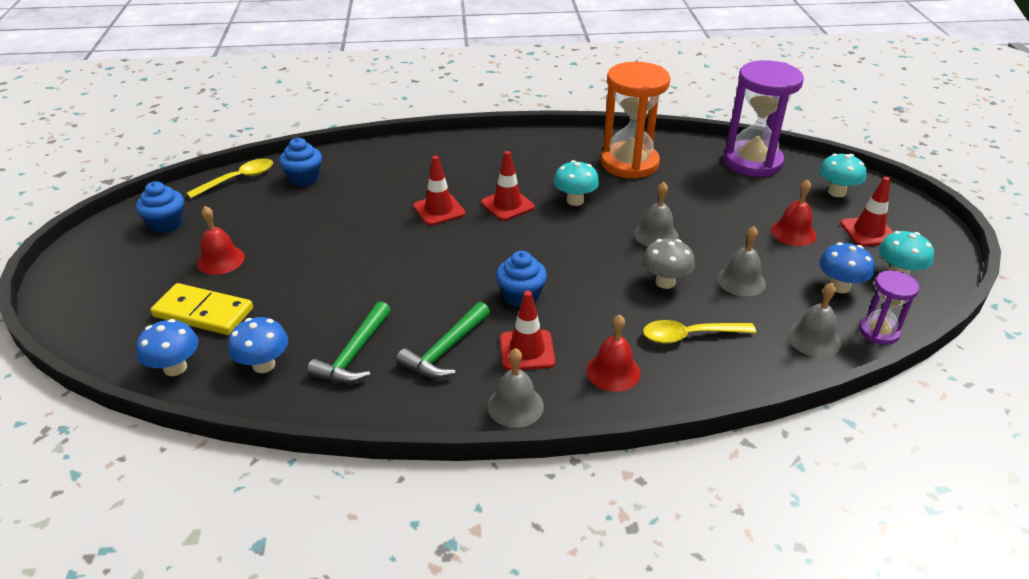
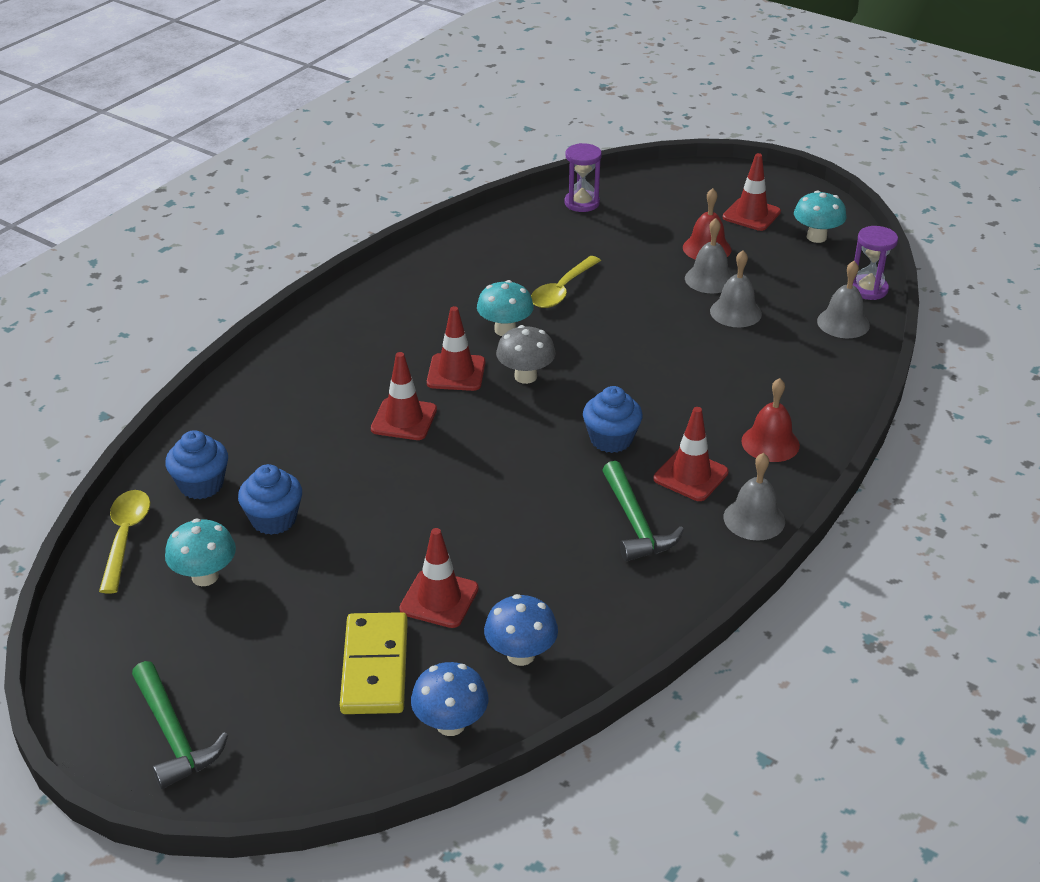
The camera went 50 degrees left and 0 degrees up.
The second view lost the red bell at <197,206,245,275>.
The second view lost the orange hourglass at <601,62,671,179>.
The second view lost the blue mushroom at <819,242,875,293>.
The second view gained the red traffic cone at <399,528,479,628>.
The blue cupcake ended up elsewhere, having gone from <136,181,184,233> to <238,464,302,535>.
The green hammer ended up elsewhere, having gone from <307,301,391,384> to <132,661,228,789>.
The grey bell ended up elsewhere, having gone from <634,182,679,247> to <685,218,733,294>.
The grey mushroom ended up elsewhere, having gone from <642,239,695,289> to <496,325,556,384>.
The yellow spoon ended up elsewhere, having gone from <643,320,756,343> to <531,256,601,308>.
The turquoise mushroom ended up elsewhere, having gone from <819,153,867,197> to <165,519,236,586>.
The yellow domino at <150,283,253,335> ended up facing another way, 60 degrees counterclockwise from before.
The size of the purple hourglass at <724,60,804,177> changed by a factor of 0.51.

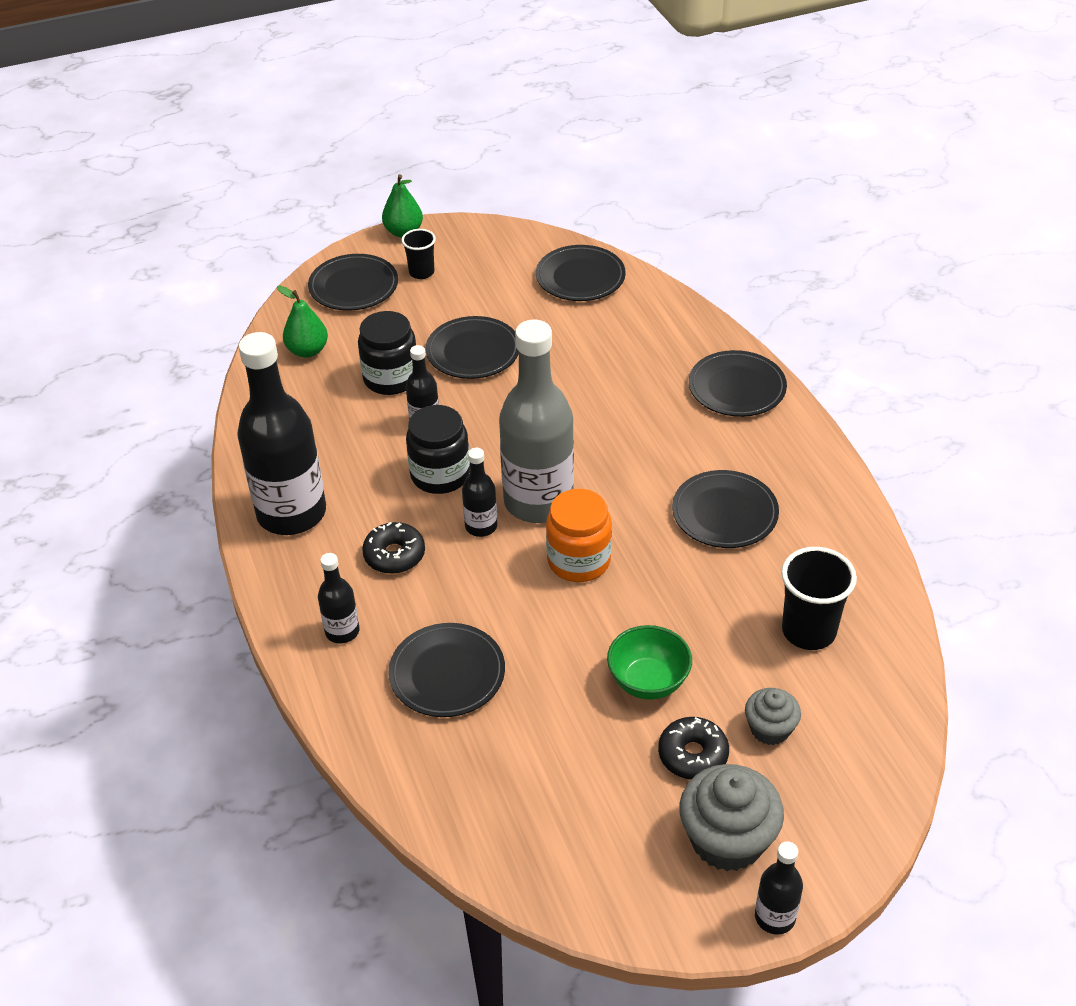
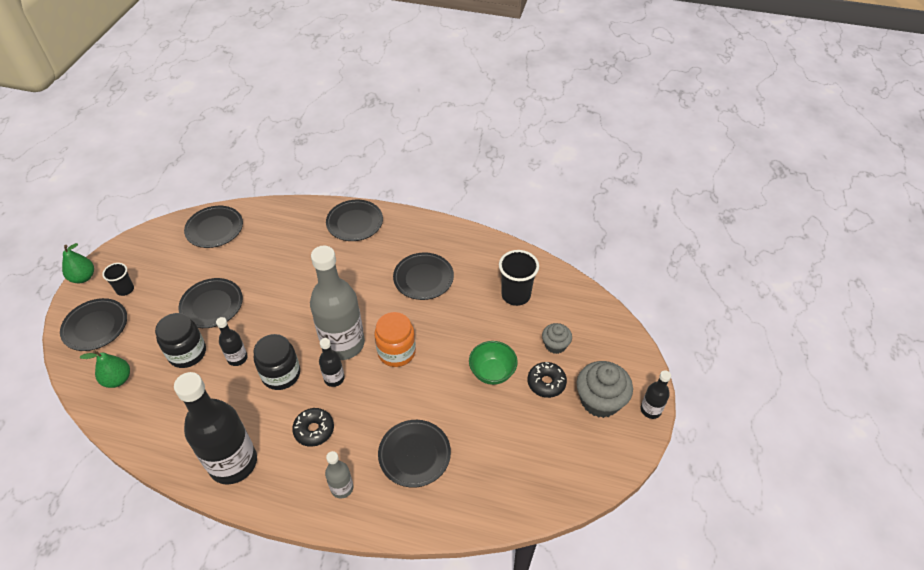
The camera went 55 degrees left and 5 degrees up.
What was the black bottle at <318,553,359,643> turned into the grey bottle at <325,451,353,499>.

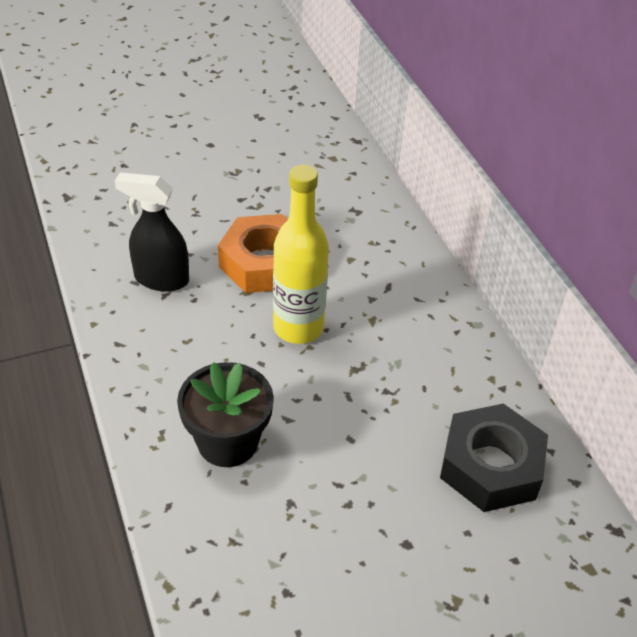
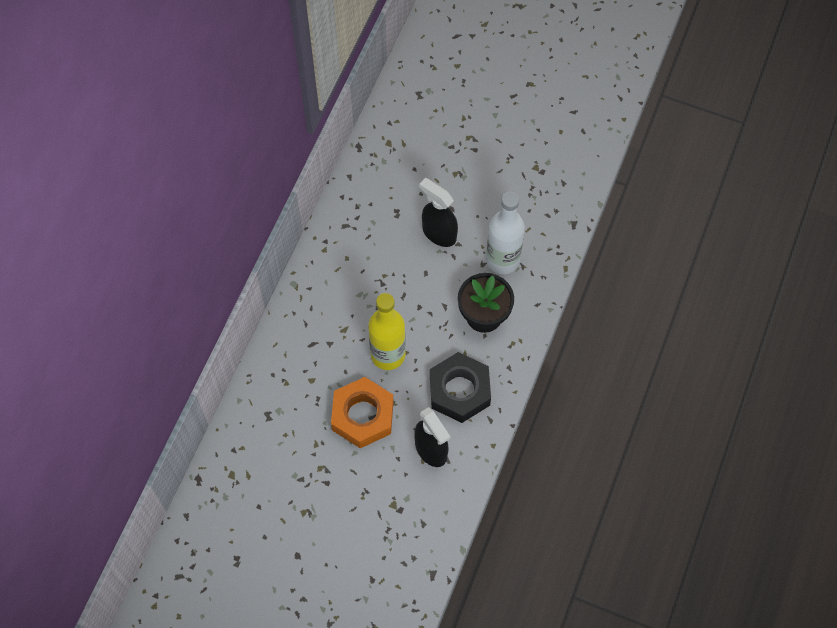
The camera went 135 degrees left and 20 degrees up.
The second view gained the black spray bottle at <419,178,458,247>.
The second view gained the white bottle at <486,192,525,274>.
The black nut ended up elsewhere, having gone from <440,403,548,512> to <430,352,491,423>.

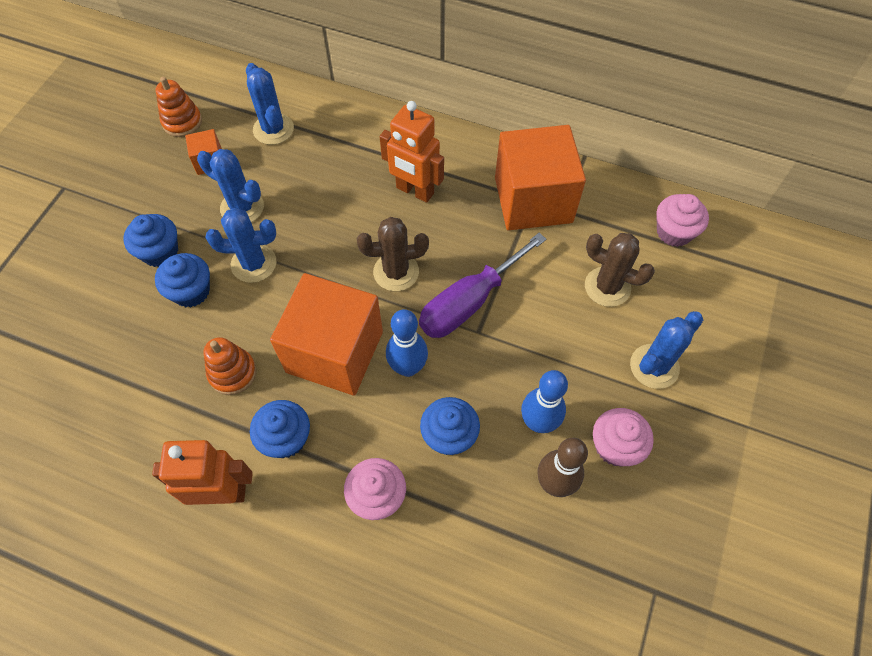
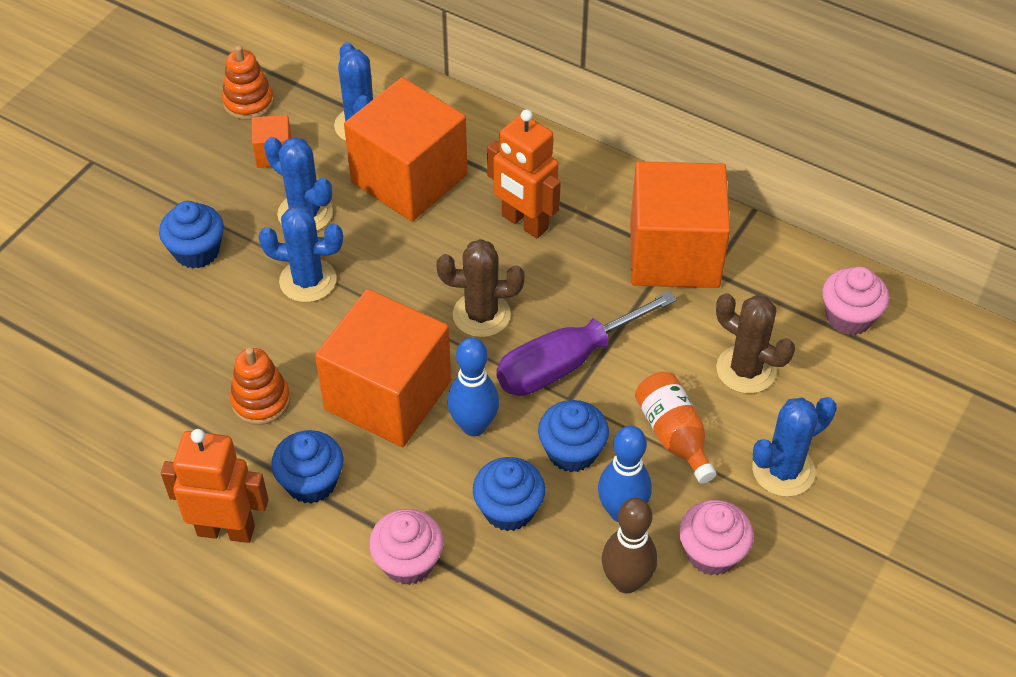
The camera went 10 degrees right and 10 degrees down.
The second view gained the orange cube at <344,77,468,221>.
The second view gained the orange bottle at <635,372,717,484>.
The blue cupcake ended up elsewhere, having gone from <155,253,210,307> to <538,400,609,472>.

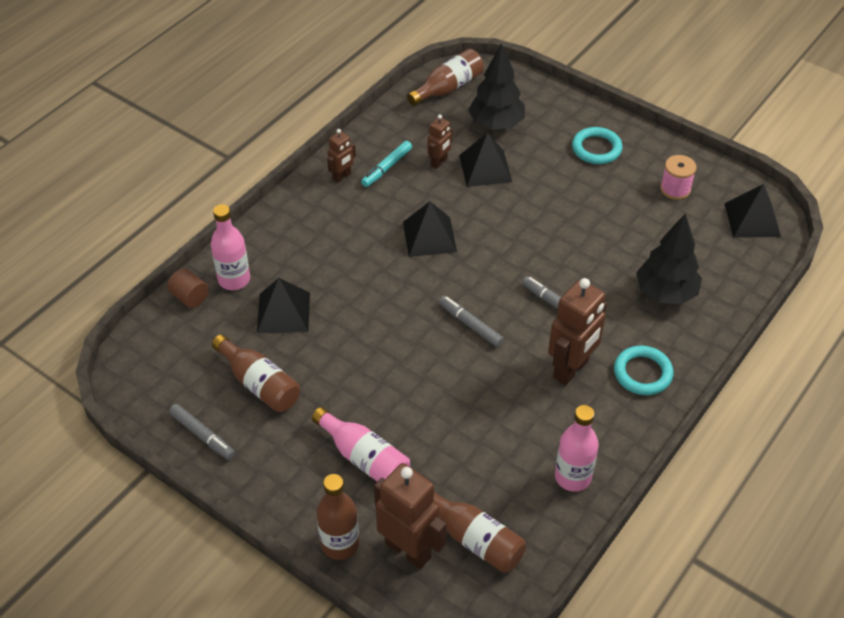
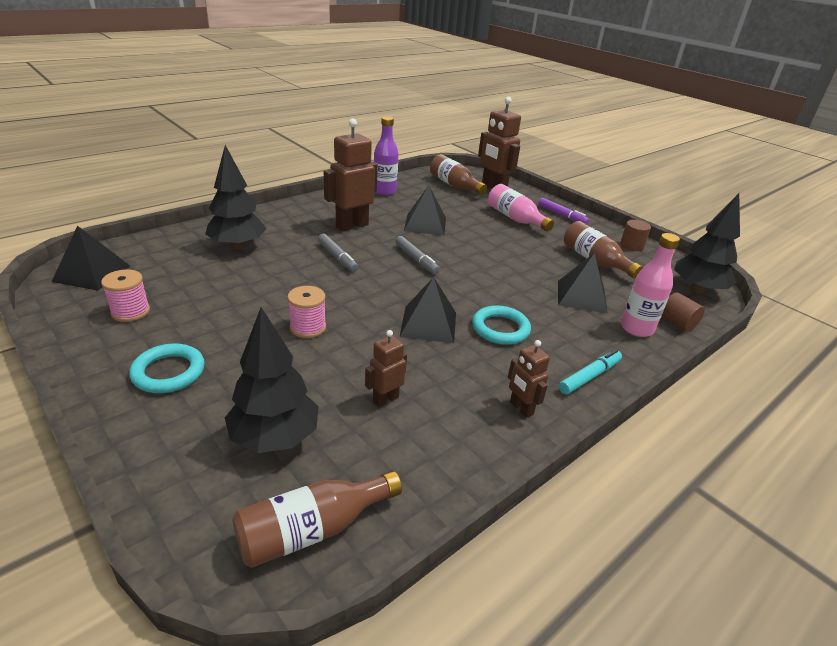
The camera went 170 degrees left and 15 degrees down.
The second view lost the brown bottle at <316,474,359,560>.
The second view gained the pink spool at <287,286,326,338>.
The second view gained the purple marker at <538,198,589,224>.
The second view gained the black tree at <674,193,740,294>.
The turquoise marker ended up elsewhere, having gone from <361,141,412,187> to <559,350,622,394>.
The black pyramid ended up elsewhere, having gone from <459,133,512,187> to <404,185,446,235>.
The turquoise ring ended up elsewhere, having gone from <614,346,674,395> to <472,305,531,345>.
Where the grey marker stood at <169,404,235,460>, the brown cylinder came to stand at <620,220,651,251>.
What was the pink bottle at <555,405,599,491> turned into the purple bottle at <374,116,399,196>.
The brown robot at <327,129,356,183> ended up facing another way, 90 degrees counterclockwise from before.

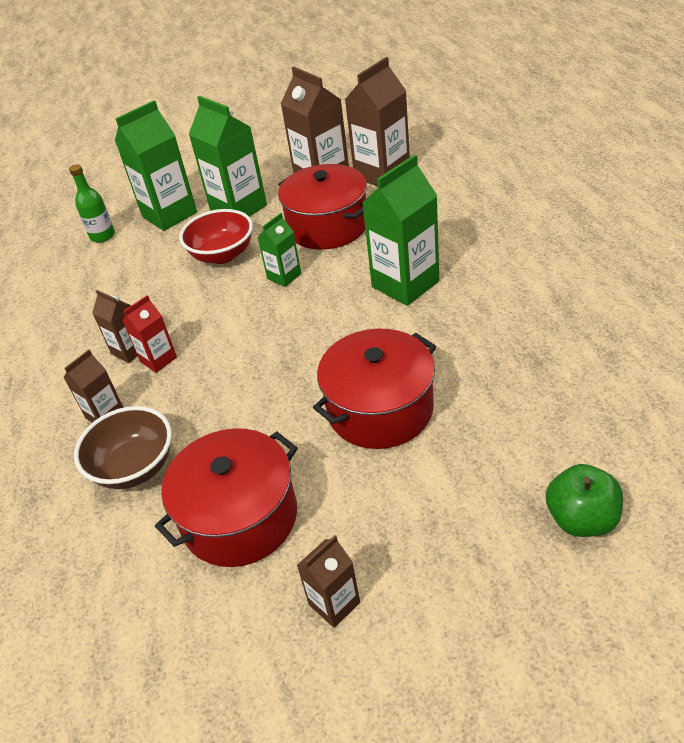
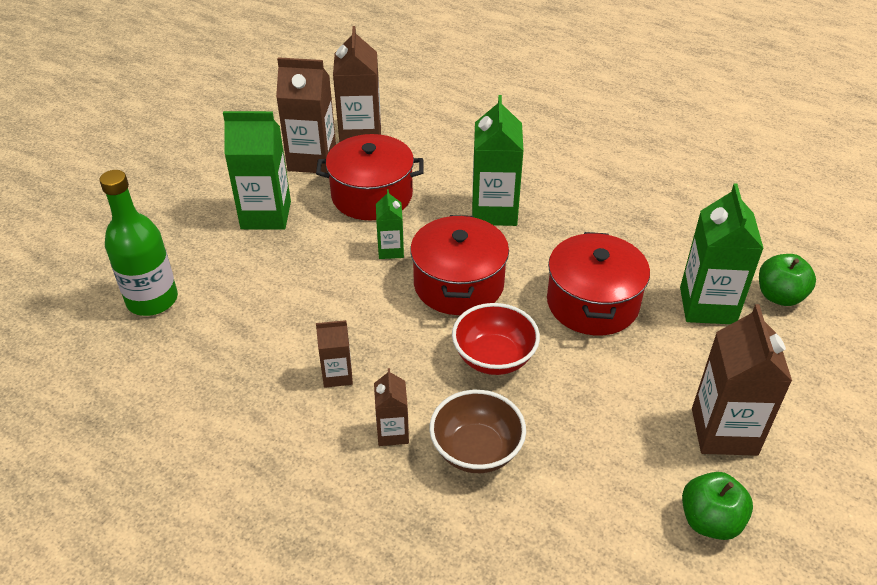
The camera went 50 degrees left and 0 degrees up.
The second view lost the red carton at <122,295,177,373>.
The second view gained the green apple at <682,472,753,540>.
The green carton ended up elsewhere, having gone from <115,100,197,231> to <680,183,764,324>.
The red pot ended up elsewhere, having gone from <155,428,298,567> to <410,215,509,315>.
The red bowl ended up elsewhere, having gone from <179,209,253,264> to <452,303,540,375>.
The size of the green bottle at <69,164,115,243> changed by a factor of 1.69.
The size of the brown carton at <297,535,360,628> changed by a factor of 1.87.

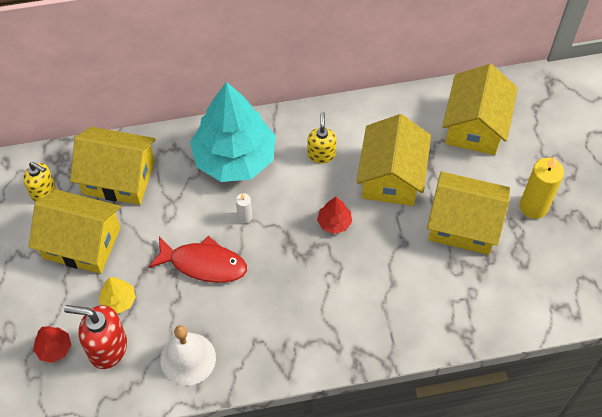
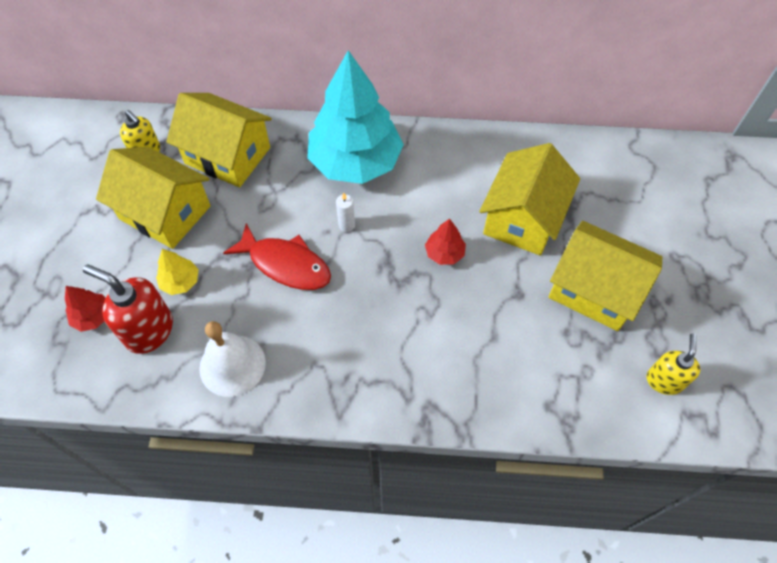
The camera went 15 degrees right and 0 degrees up.
The second view lost the yellow house at <442,64,518,155>.
The second view lost the yellow candle at <520,156,564,219>.
The yellow soap dispenser ended up elsewhere, having gone from <307,112,337,164> to <647,333,700,395>.

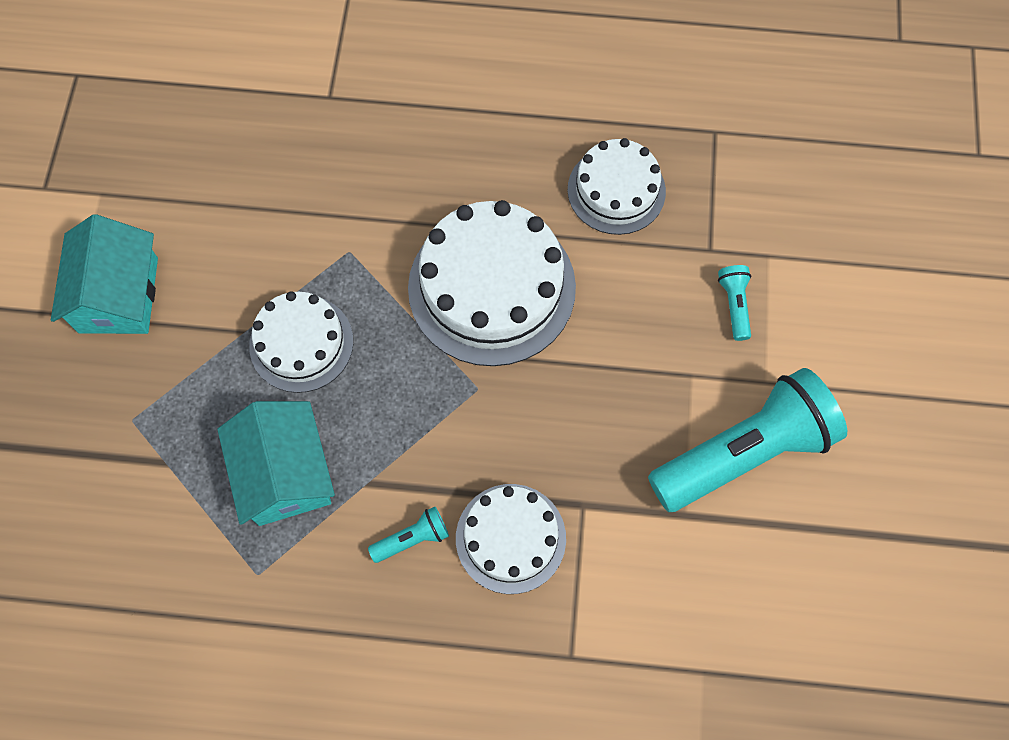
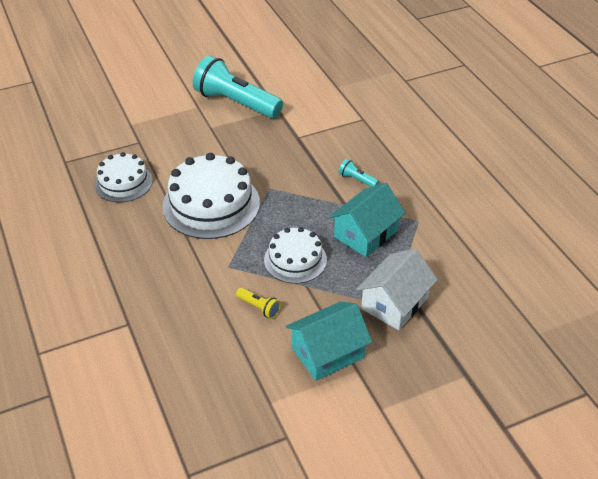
The camera went 120 degrees left and 25 degrees down.
The second view lost the white cake at <456,484,566,594>.
The second view lost the turquoise flashlight at <718,265,751,341>.
The second view gained the yellow flashlight at <236,287,281,319>.
The second view gained the white house at <356,249,438,330>.

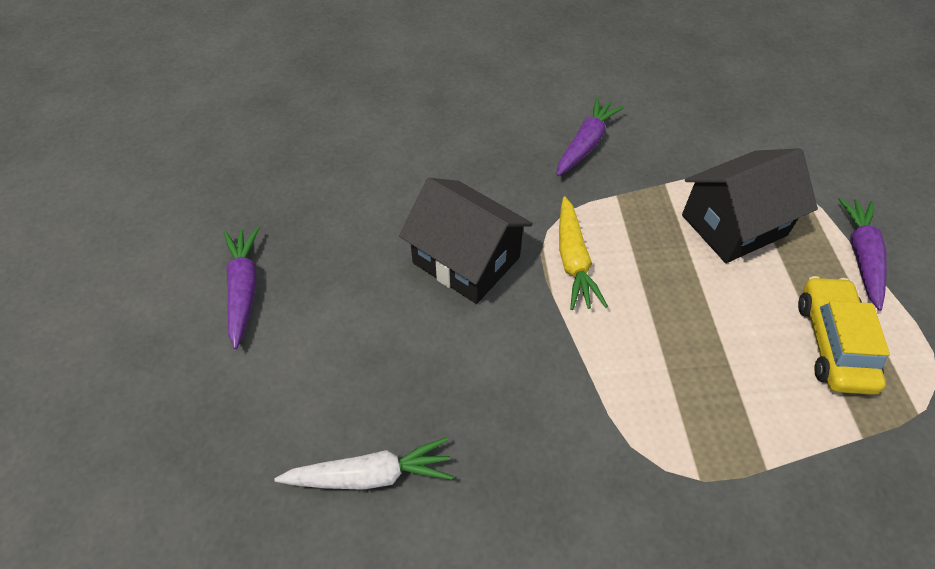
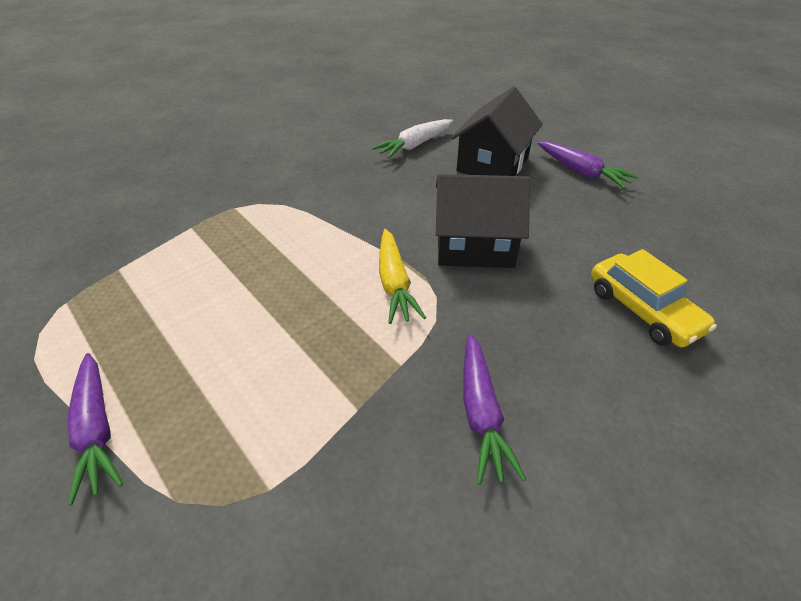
The camera went 145 degrees right and 10 degrees down.
The black house ended up elsewhere, having gone from <682,148,818,263> to <451,86,543,176>.
The yellow car ended up elsewhere, having gone from <798,276,890,395> to <591,249,717,347>.
The yellow carrot at <559,197,608,310> ended up facing another way, 150 degrees counterclockwise from before.

